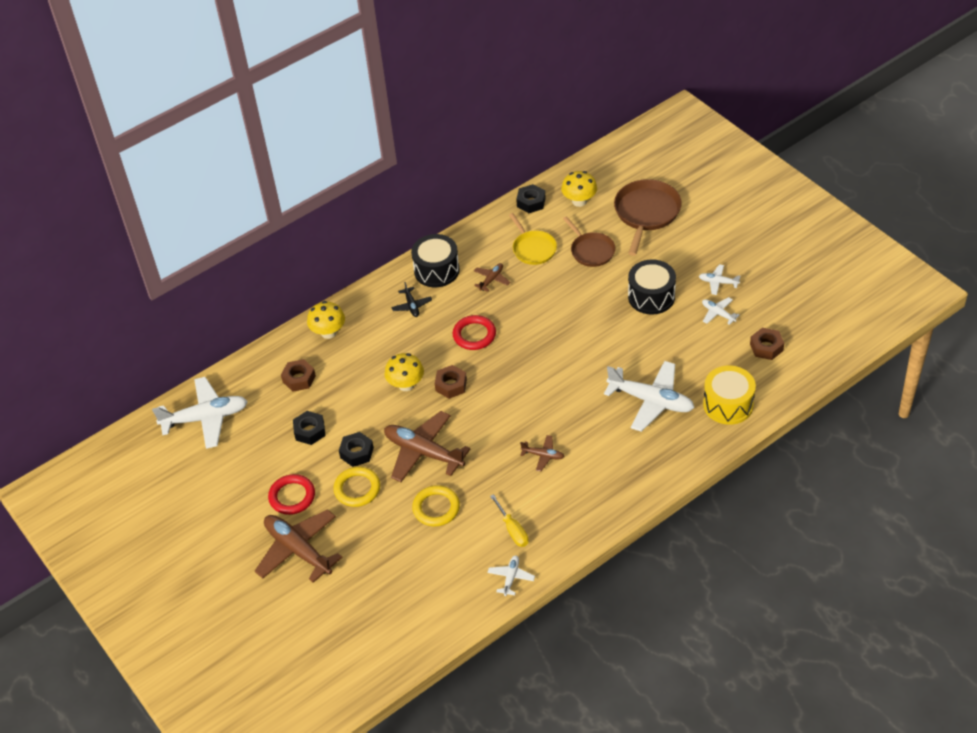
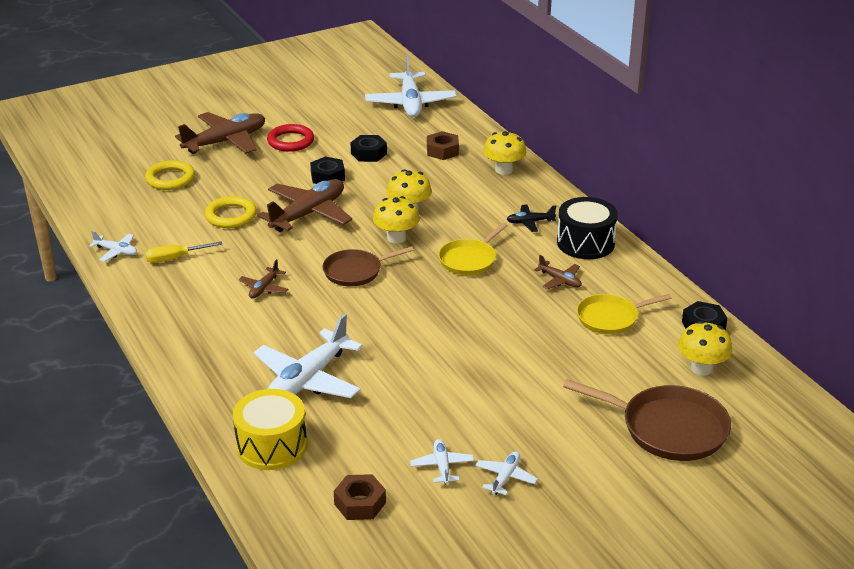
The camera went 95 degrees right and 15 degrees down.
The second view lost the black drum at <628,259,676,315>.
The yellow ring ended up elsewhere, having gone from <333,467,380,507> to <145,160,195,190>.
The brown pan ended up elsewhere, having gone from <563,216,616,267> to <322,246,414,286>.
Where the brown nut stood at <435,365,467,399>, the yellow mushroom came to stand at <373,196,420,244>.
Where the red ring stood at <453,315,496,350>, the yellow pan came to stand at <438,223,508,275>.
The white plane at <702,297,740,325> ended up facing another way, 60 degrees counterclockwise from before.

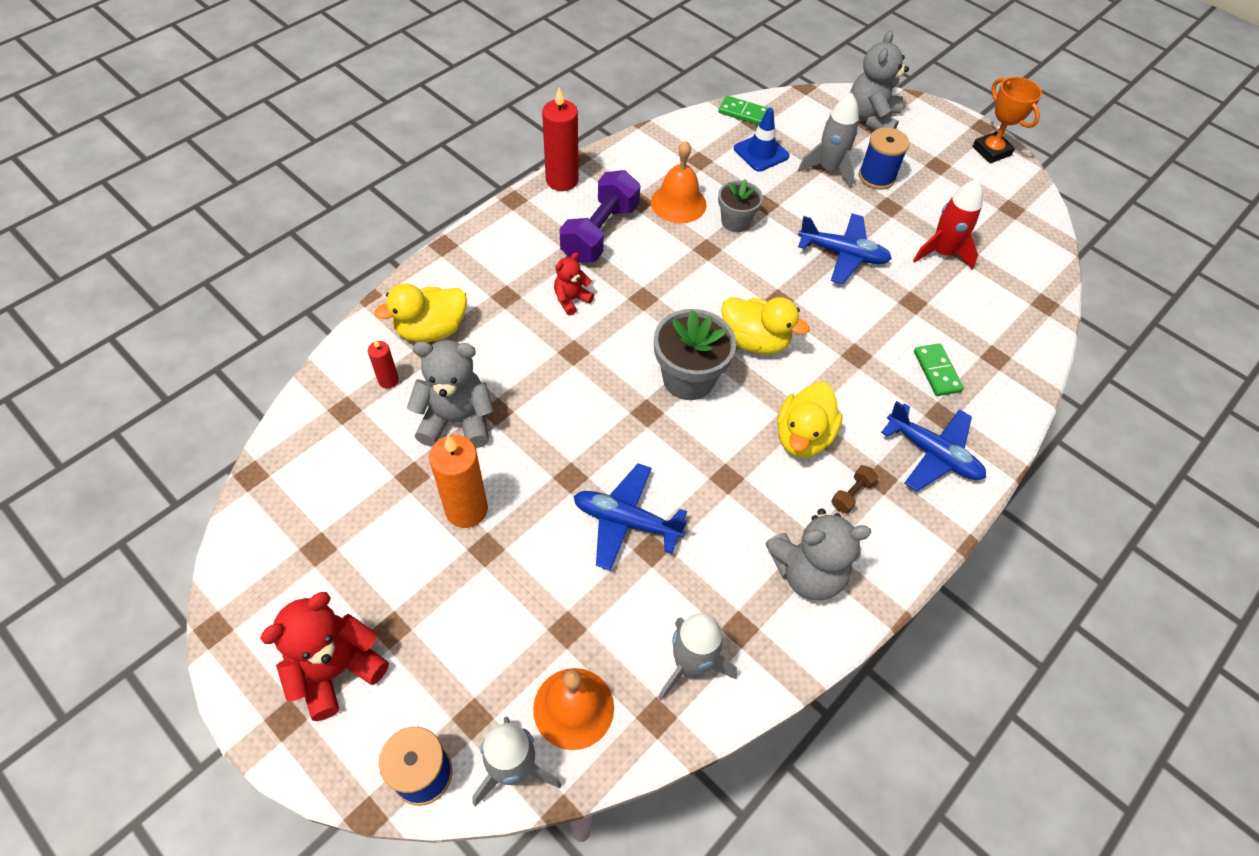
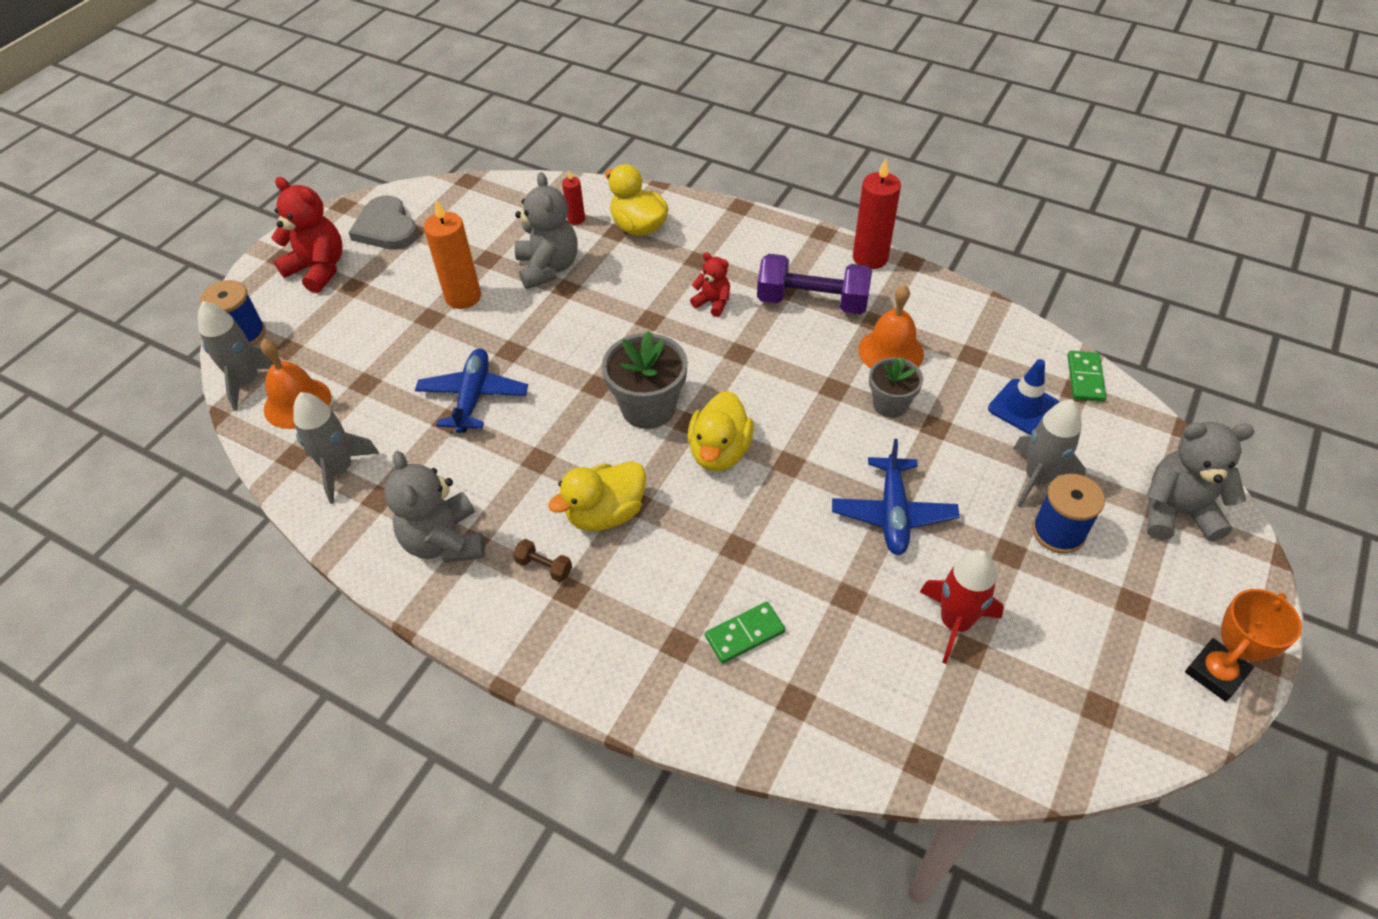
The camera went 80 degrees right and 5 degrees down.
The second view lost the blue plane at <881,401,986,492>.
The second view gained the grey heart at <348,196,418,250>.
The yellow duck at <777,382,843,458> ended up facing another way, 45 degrees counterclockwise from before.

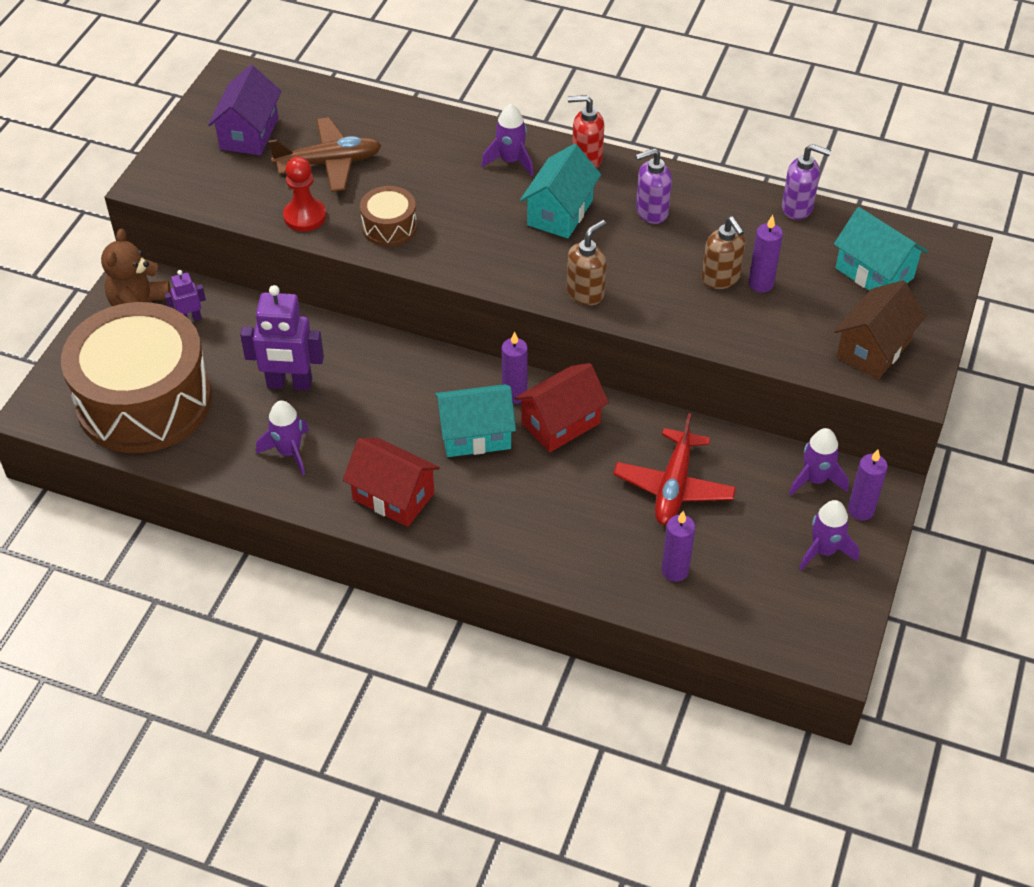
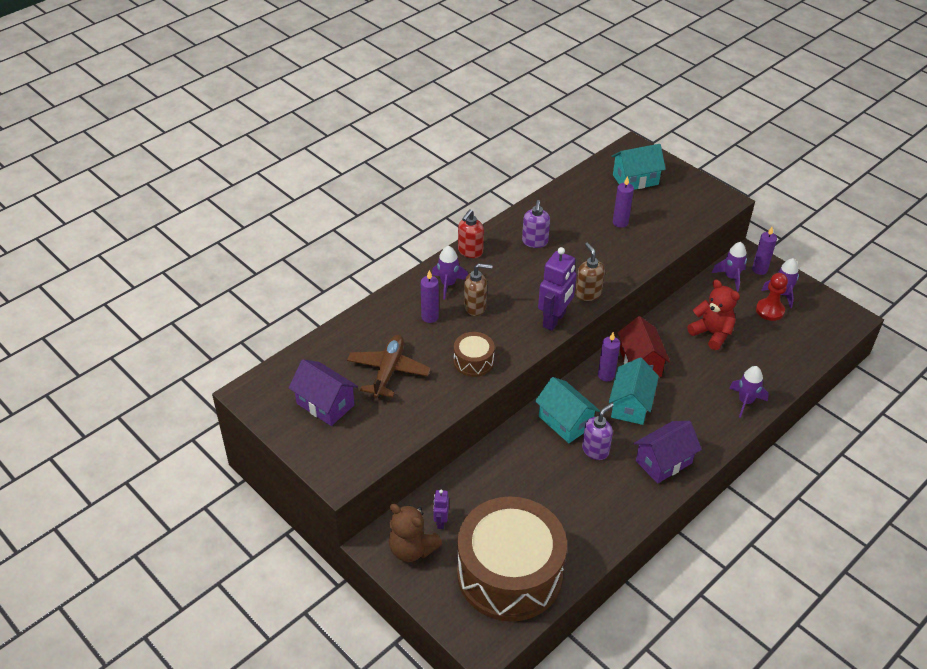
The camera went 65 degrees left and 5 degrees down.
The second view lost the brown house at <834,280,926,379>.
The purple robot ended up elsewhere, having gone from <240,285,324,390> to <538,247,577,331>.
The purple rocket ended up elsewhere, having gone from <256,400,309,475> to <729,366,769,418>.
The red pawn ended up elsewhere, having gone from <283,157,326,232> to <756,273,788,321>.
The turquoise house ended up elsewhere, having gone from <520,144,601,238> to <535,377,600,443>.
The purple candle ended up elsewhere, having gone from <661,511,695,582> to <421,270,439,323>.
The brown soap dispenser ended up elsewhere, having gone from <702,216,745,289> to <464,263,492,316>.
The purple soap dispenser ended up elsewhere, having gone from <782,144,831,220> to <582,403,614,460>.
Where the red plane stood at <613,413,736,525>, the red teddy bear came to stand at <687,280,740,350>.
What was the red house at <343,438,440,527> turned into the purple house at <634,421,702,483>.

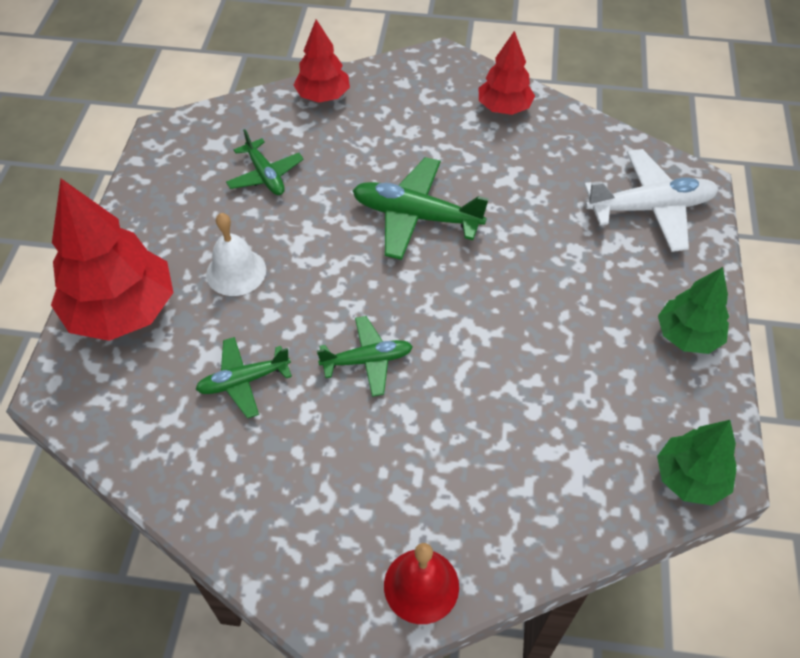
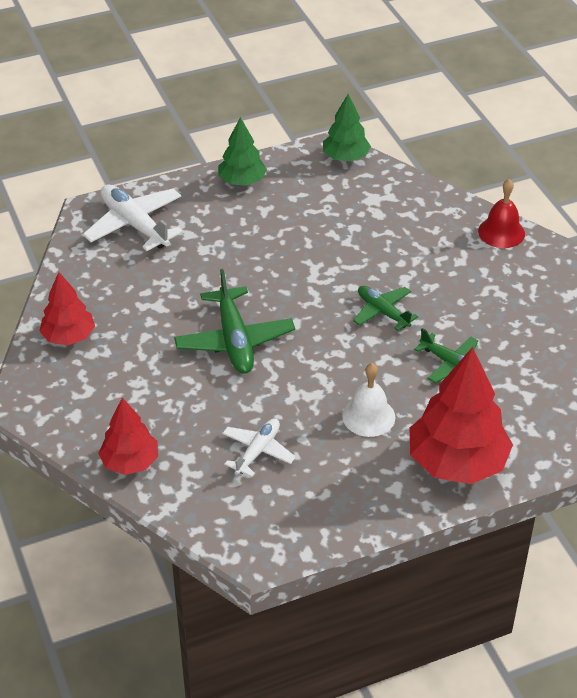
The camera went 120 degrees left and 10 degrees down.
What was the green plane at <226,129,304,195> turned into the white plane at <222,419,296,477>.

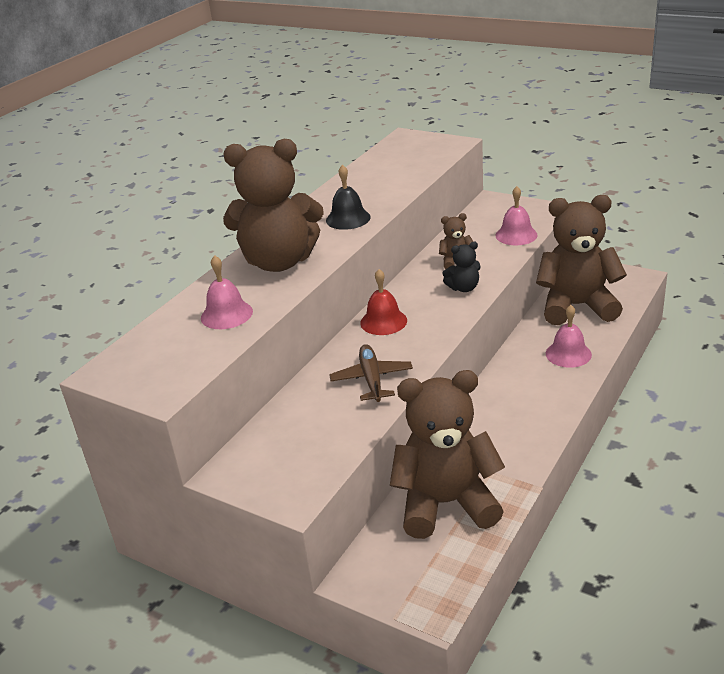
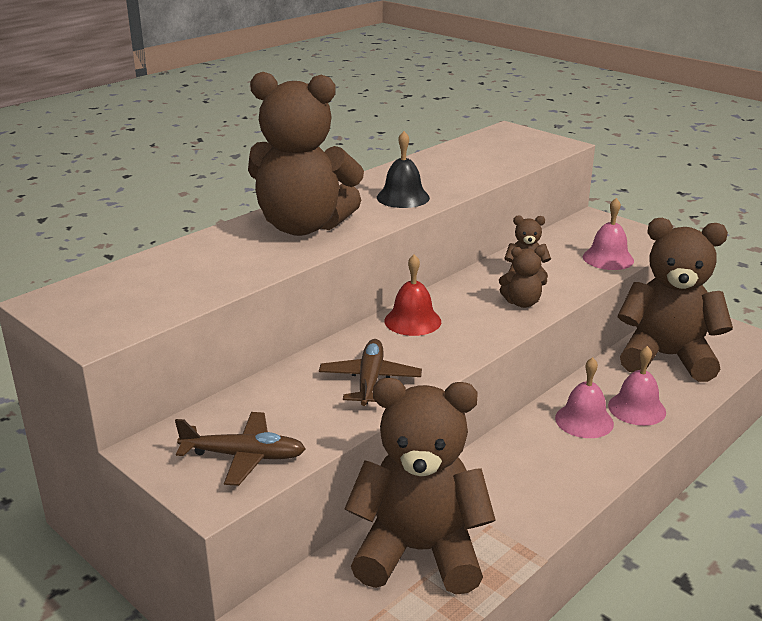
The camera went 10 degrees right and 5 degrees down.
The second view gained the brown plane at <175,412,306,486>.
The pink bell ended up elsewhere, having gone from <201,255,253,329> to <555,357,614,438>.
What was the black teddy bear at <443,241,481,292> turned into the brown teddy bear at <499,247,547,308>.

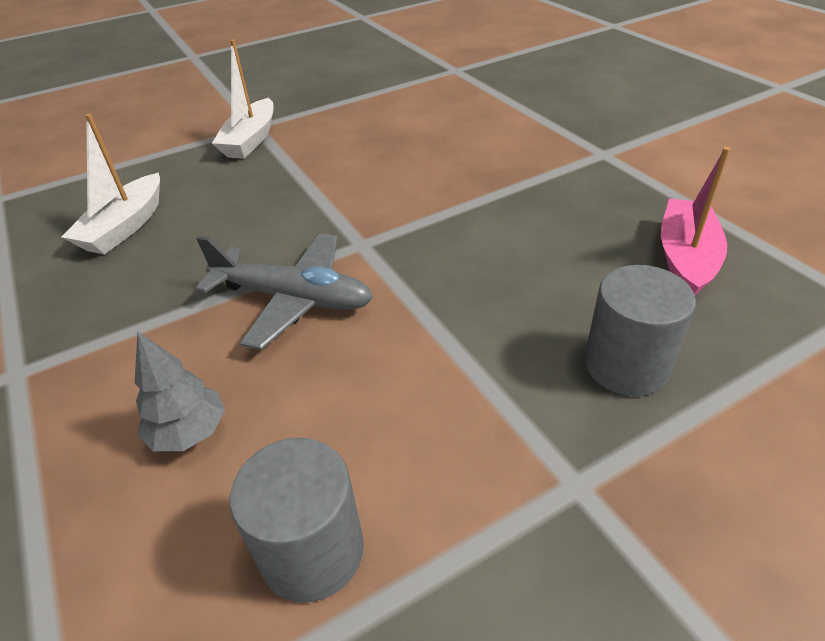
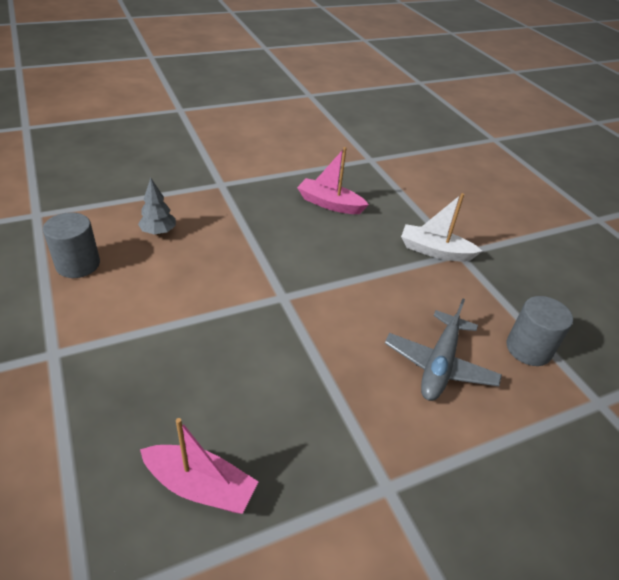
The camera went 90 degrees right and 0 degrees up.
The grey plane ended up elsewhere, having gone from <195,233,373,350> to <385,298,502,401>.
The grey cylinder ended up elsewhere, having gone from <585,265,696,396> to <507,296,573,366>.
What was the white boat at <62,114,160,254> turned into the pink boat at <297,147,369,214>.

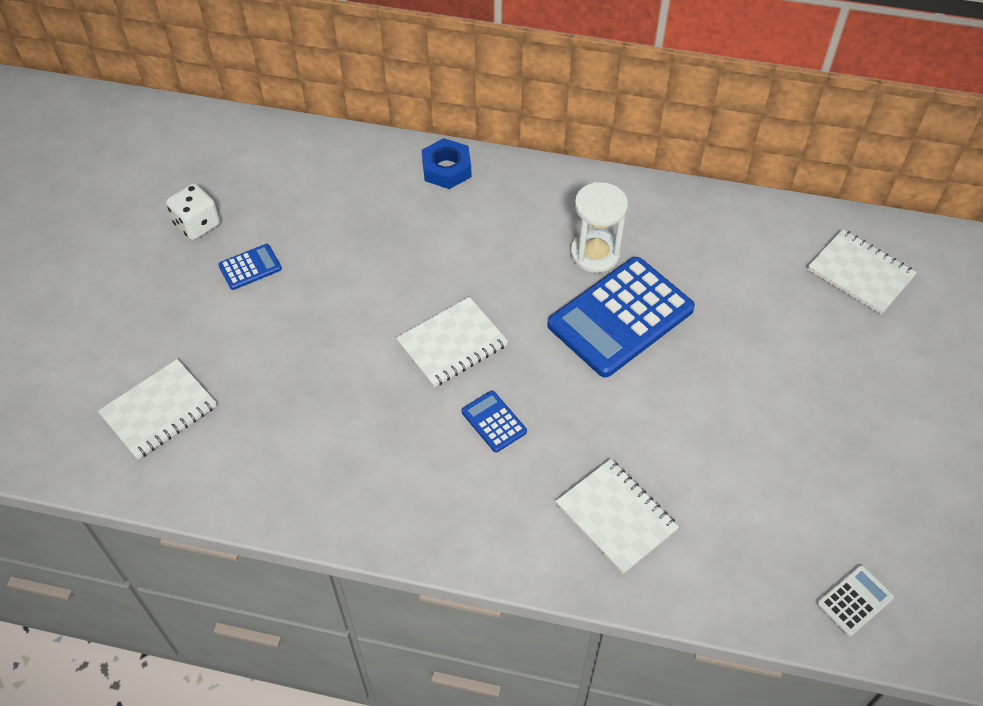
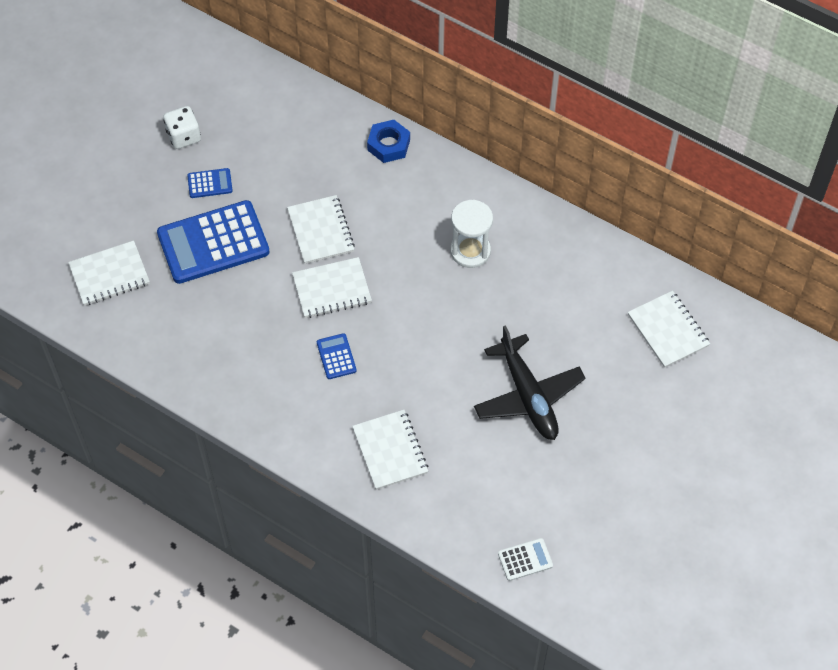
The camera went 20 degrees right and 5 degrees up.
The second view gained the white notebook at <287,195,355,264>.
The second view gained the black plane at <474,325,586,440>.
The blue calculator ended up elsewhere, having gone from <547,257,695,377> to <157,200,270,284>.

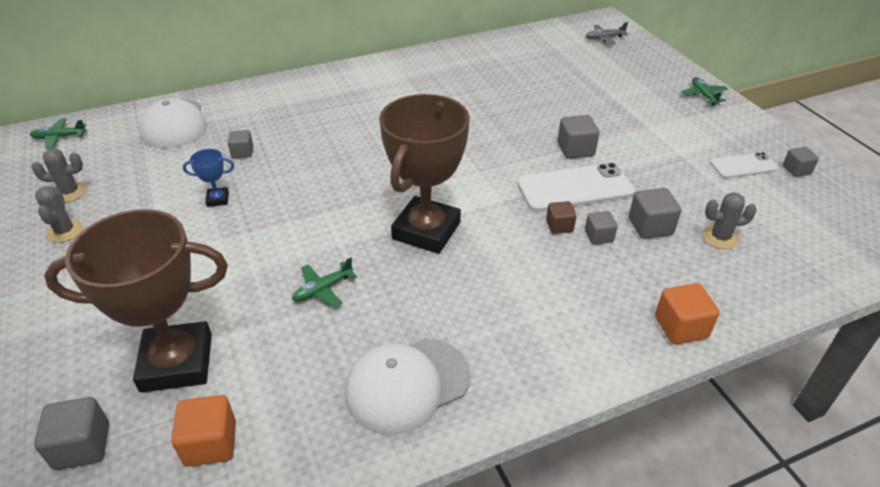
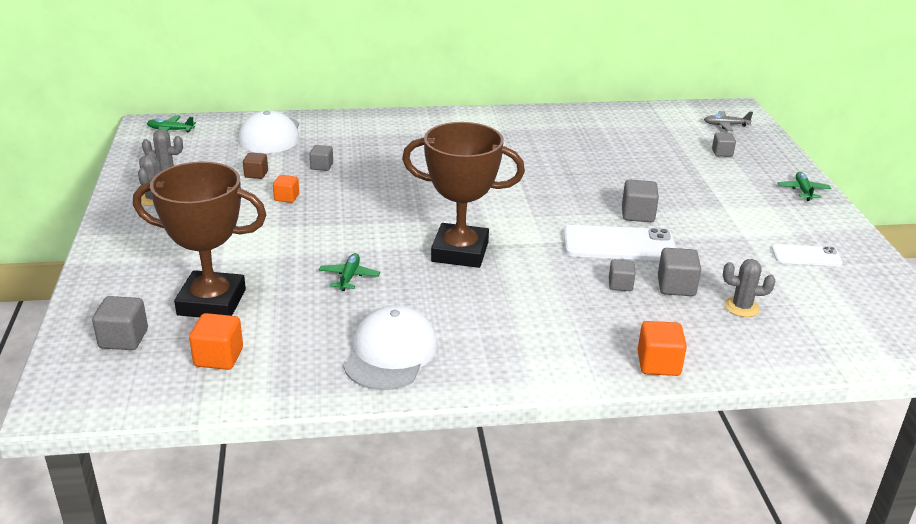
The camera went 15 degrees right and 10 degrees down.
The brown cube ended up elsewhere, having gone from <546,201,576,234> to <243,152,268,179>.
The grey cube ended up elsewhere, having gone from <783,147,819,177> to <712,133,736,157>.
Where the blue trophy stood at <183,149,234,207>, the orange cube came to stand at <273,175,299,203>.
The green plane at <292,258,358,308> ended up facing another way, 120 degrees clockwise from before.
The white cap at <345,338,470,435> ended up facing another way, 120 degrees clockwise from before.
The brown trophy at <379,94,470,254> ended up facing another way, 60 degrees clockwise from before.

